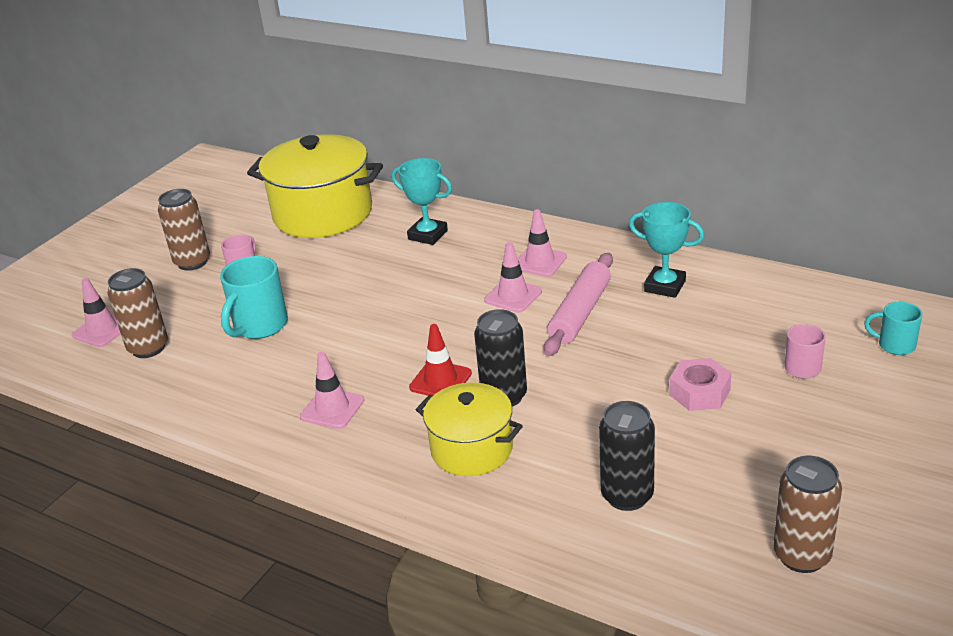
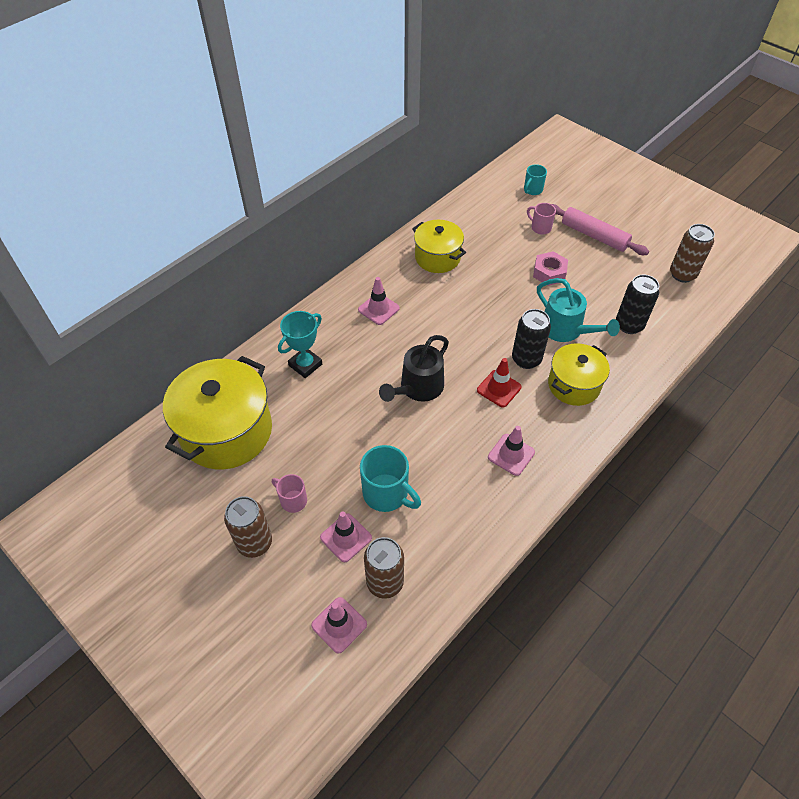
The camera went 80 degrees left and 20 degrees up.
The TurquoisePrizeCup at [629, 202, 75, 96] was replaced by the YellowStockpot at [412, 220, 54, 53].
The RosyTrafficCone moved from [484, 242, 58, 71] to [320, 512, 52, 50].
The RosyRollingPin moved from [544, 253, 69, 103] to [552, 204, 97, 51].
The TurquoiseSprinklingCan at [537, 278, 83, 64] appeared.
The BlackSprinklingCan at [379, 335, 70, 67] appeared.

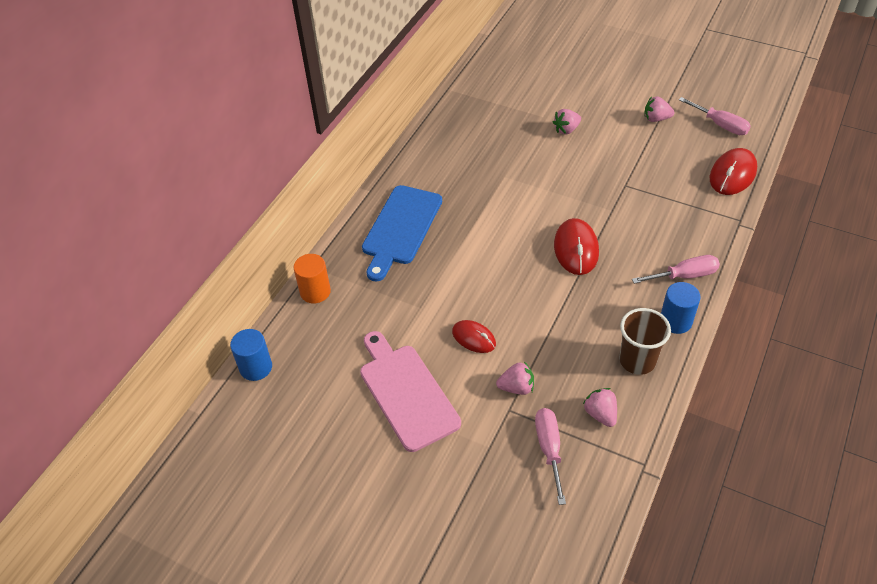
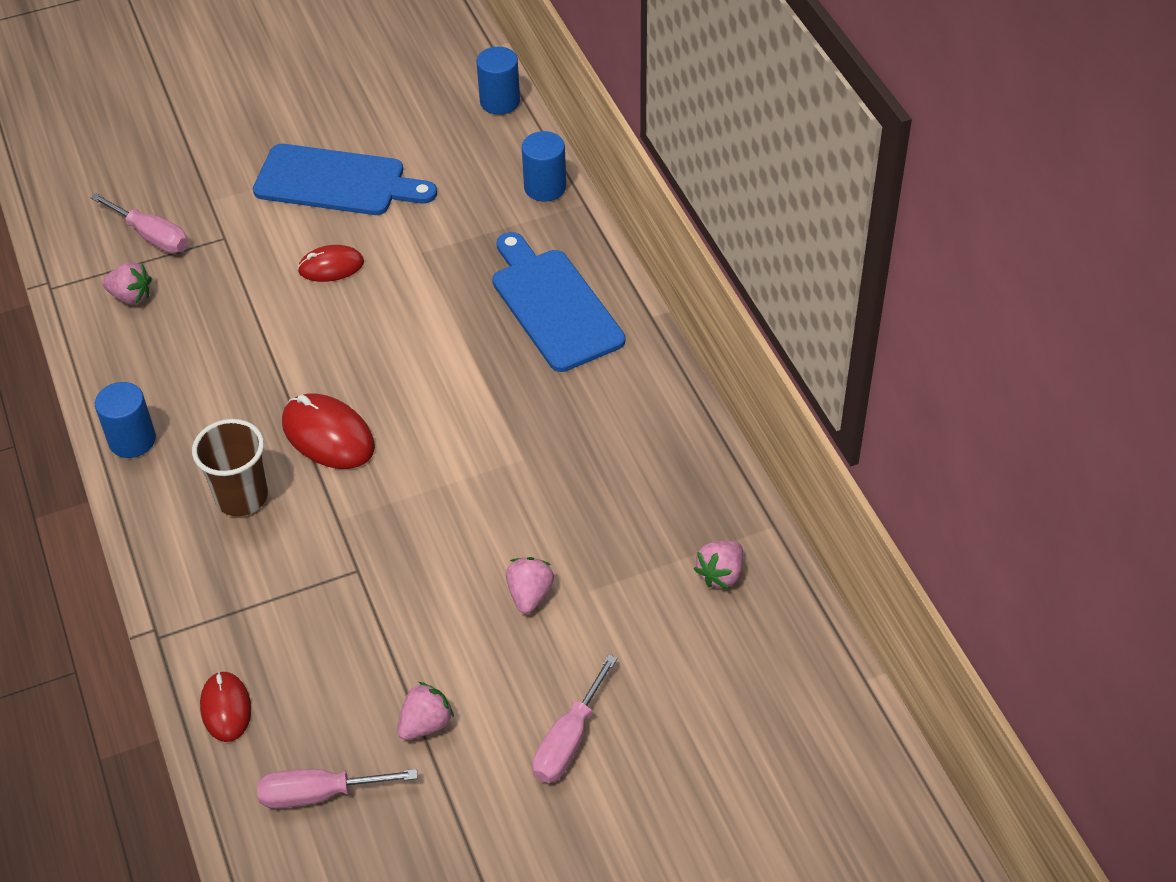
The camera went 130 degrees right and 0 degrees up.
The CrimsonPcMouse at [709, 148, 48, 47] changed to 0.64 times the size.
The OrangeSolidCylinder at [294, 254, 37, 49] became the BlueSolidCylinder at [522, 131, 44, 71].
The RosyHandScrewdriver moved from [632, 255, 88, 29] to [532, 654, 85, 129].
The RussetCup moved from [619, 308, 52, 67] to [192, 419, 76, 97].
The RosyBreadBoard at [360, 331, 101, 121] became the BlueBreadBoard at [253, 144, 184, 71].
The RosyToyStrawberry moved from [496, 362, 38, 33] to [694, 541, 49, 48].

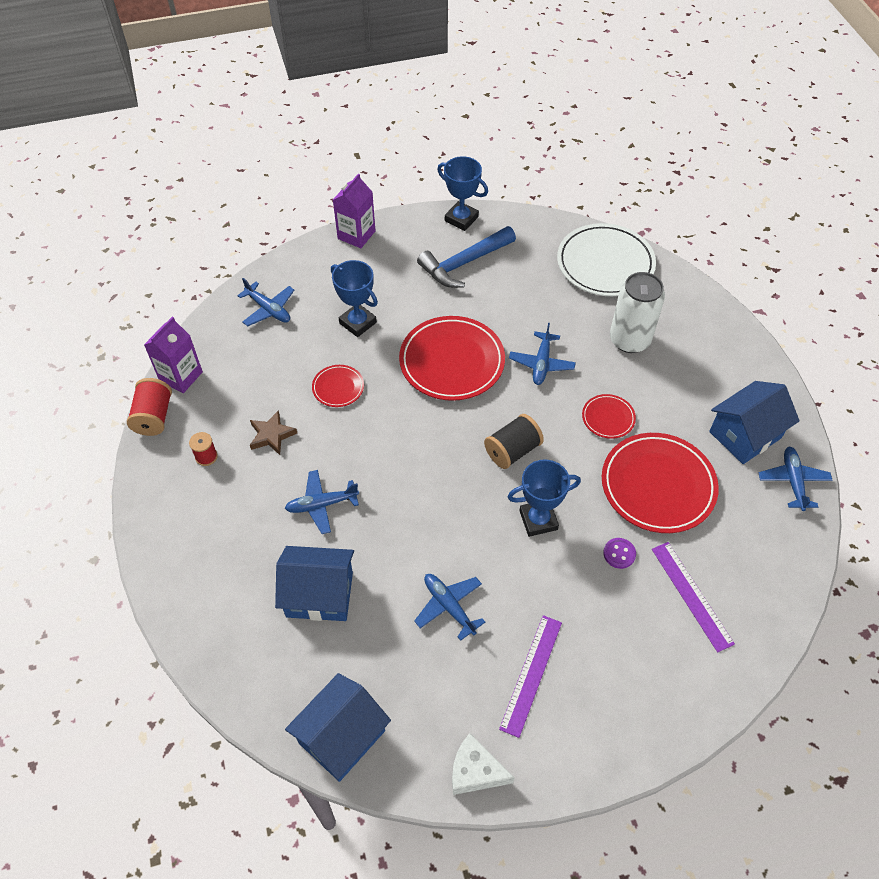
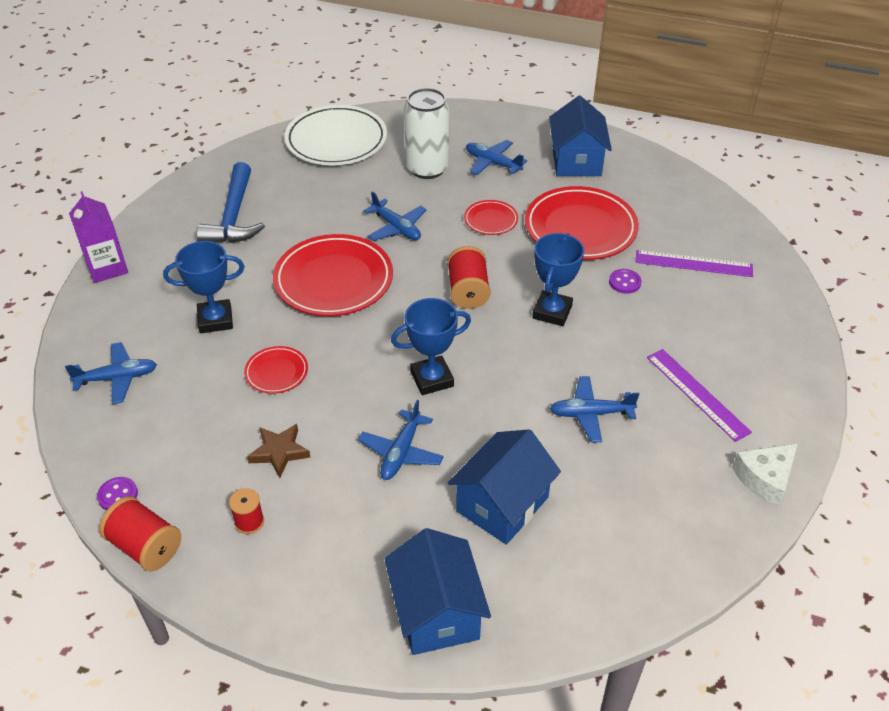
The camera went 55 degrees left and 10 degrees down.
The BluePrizeCup moved from [437, 156, 51, 75] to [391, 298, 80, 97].
The PurpleCarton at [144, 316, 59, 77] was replaced by the PurpleSewingButton at [97, 477, 41, 34].
The BlackSpool at [484, 414, 60, 55] became the CrimsonSpool at [447, 246, 44, 63].
The BluePlane moved from [759, 447, 73, 64] to [466, 140, 61, 35].
The BlueToyHouse moved from [285, 673, 106, 109] to [384, 528, 107, 127].

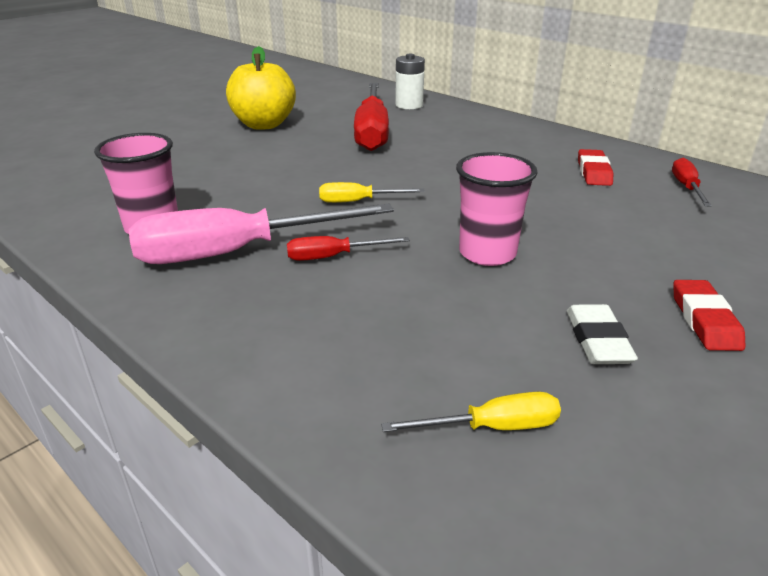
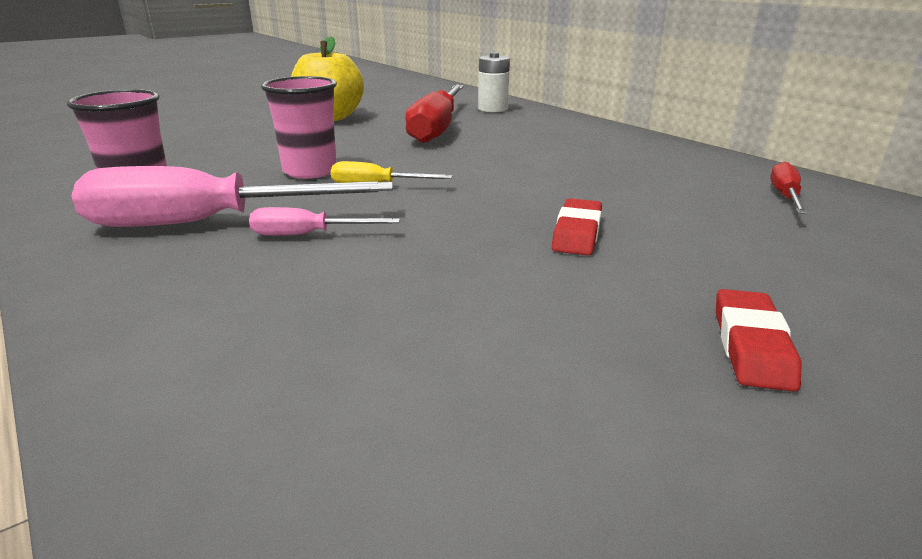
The camera went 10 degrees right and 5 degrees down.
The CrimsonPencilEraser moved from [578, 149, 36, 37] to [552, 198, 50, 57].
The RosyCup moved from [456, 152, 82, 114] to [261, 76, 76, 103].
The CrimsonHandScrewdriver at [287, 236, 123, 25] became the RosyHandScrewdriver at [249, 207, 151, 29].
The PureWhitePencilEraser at [567, 304, 71, 60] disappeared.
The YellowHandScrewdriver at [381, 392, 180, 40] disappeared.

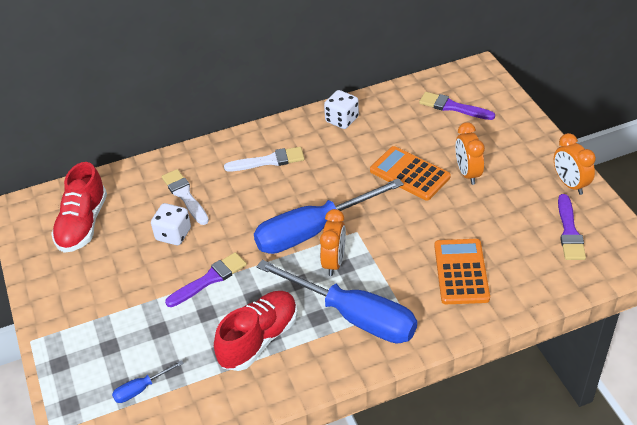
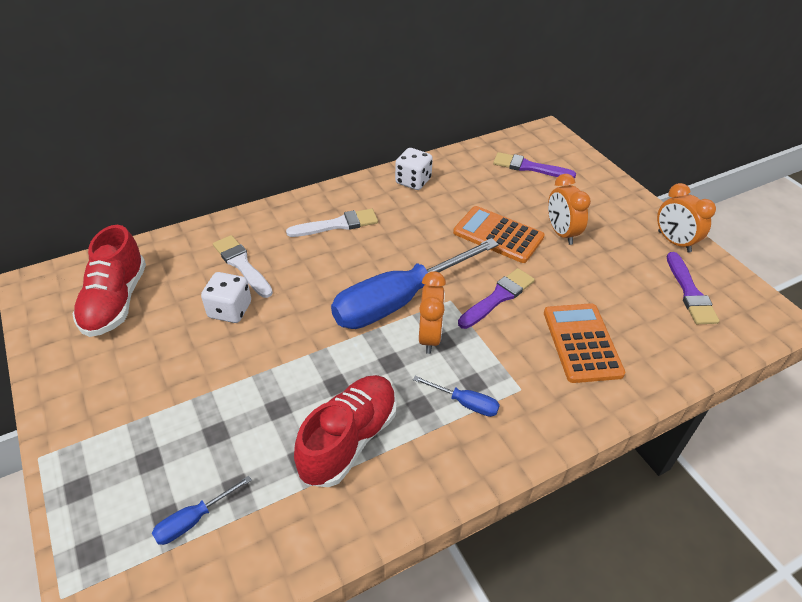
The camera went 10 degrees left and 0 degrees up.
The PurpleBrush moved from [165, 252, 82, 55] to [458, 268, 77, 61].
The BlueHandScrewdriver at [256, 260, 161, 84] changed to 0.41 times the size.

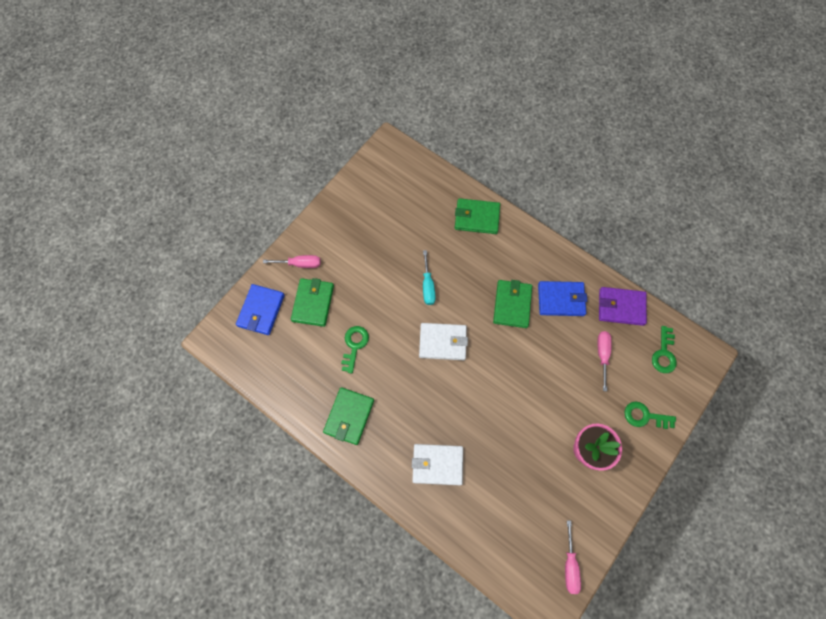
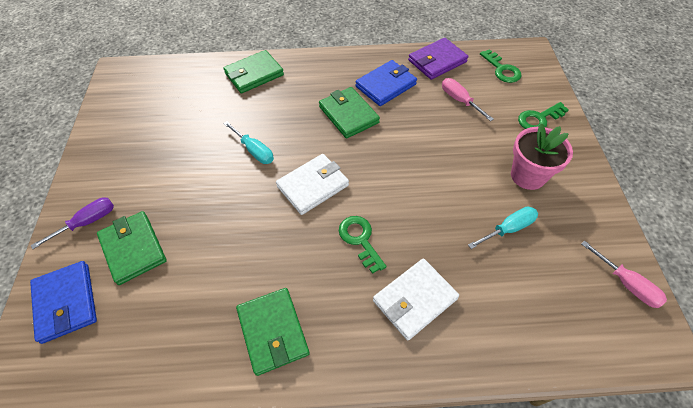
The camera went 40 degrees left and 15 degrees down.
The RosyHandScrewdriver at [263, 255, 58, 13] became the PurpleHandScrewdriver at [30, 197, 84, 52].
The LeafGreenKey moved from [341, 326, 28, 47] to [339, 216, 47, 58].
The TurquoiseHandScrewdriver at [468, 206, 70, 43] appeared.

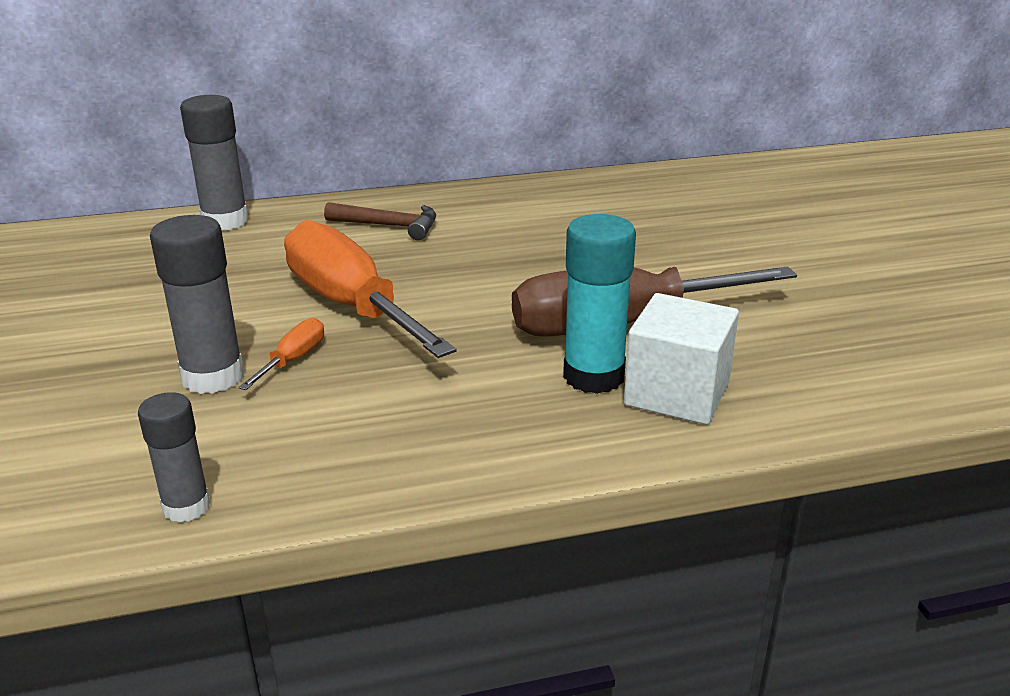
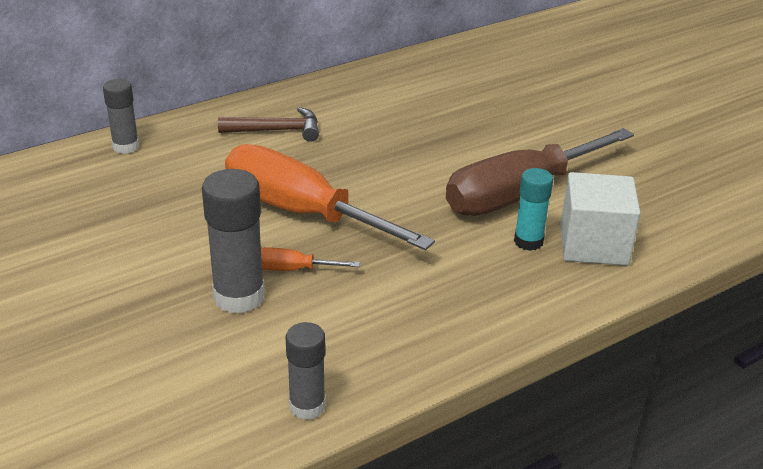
The camera went 20 degrees left and 5 degrees up.
The GreyStickOfGlue at [180, 95, 68, 135] changed to 0.62 times the size.
The TurquoiseStickOfGlue at [563, 214, 73, 180] changed to 0.62 times the size.
The OrangeHandScrewdriver at [238, 318, 86, 72] turned 90 degrees counterclockwise.

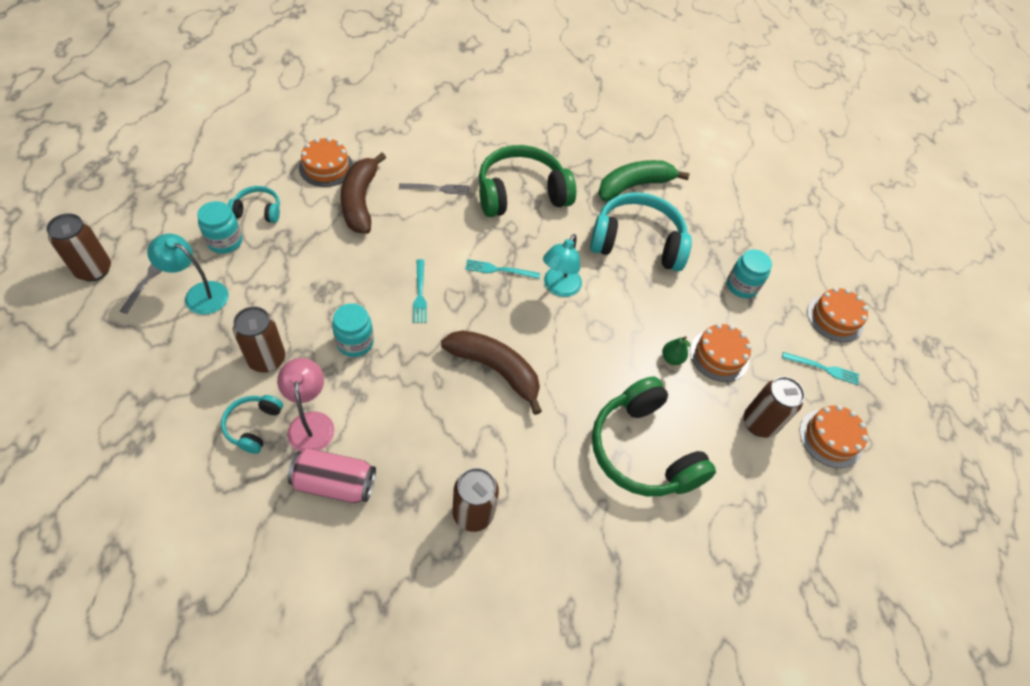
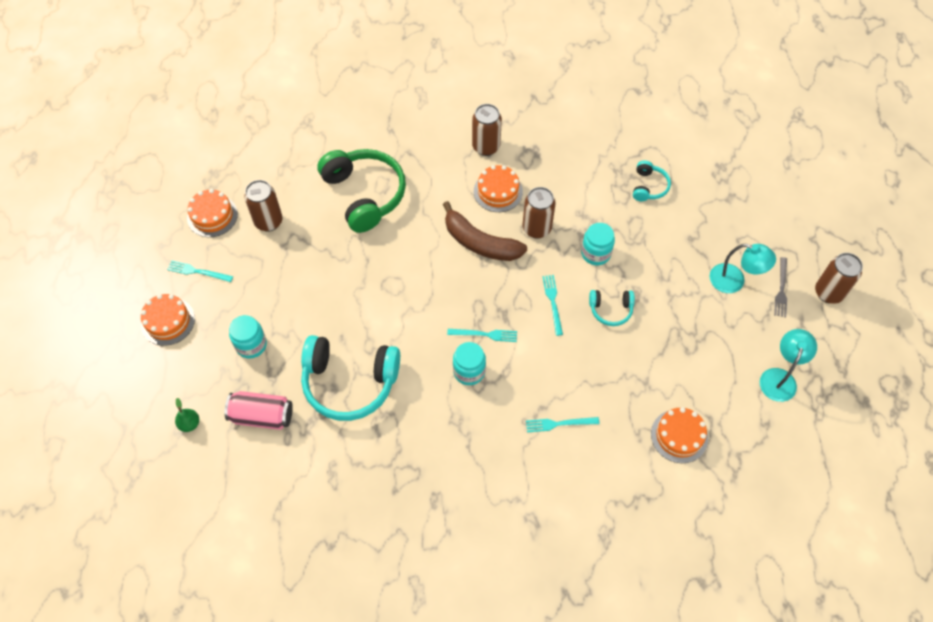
The camera went 175 degrees left and 5 degrees up.
The LeafGreenOverEarHeadphones at [479, 145, 97, 72] disappeared.
The RussetToyBanana at [340, 153, 46, 81] disappeared.
The LeafGreenToyBanana at [598, 160, 91, 41] disappeared.
The GreyDinnerFork at [399, 183, 70, 12] became the TurquoiseDinnerFork at [526, 417, 73, 15].
The TurquoiseOverEarHeadphones moved from [228, 186, 52, 37] to [589, 290, 46, 36].
The TurquoisePreserveJar moved from [197, 201, 45, 53] to [453, 342, 33, 43].
The TurquoiseReadingLamp moved from [543, 234, 39, 63] to [760, 329, 57, 73].
The RussetSodaCan moved from [233, 306, 52, 67] to [523, 187, 33, 51].
The OrangeGateau moved from [690, 323, 61, 59] to [474, 165, 49, 47].
The LeafGreenPearFruit moved from [662, 336, 29, 29] to [175, 398, 24, 34].
The RosyReadingLamp at [277, 358, 57, 94] disappeared.
The RosySodaCan moved from [288, 448, 88, 55] to [225, 391, 68, 39].

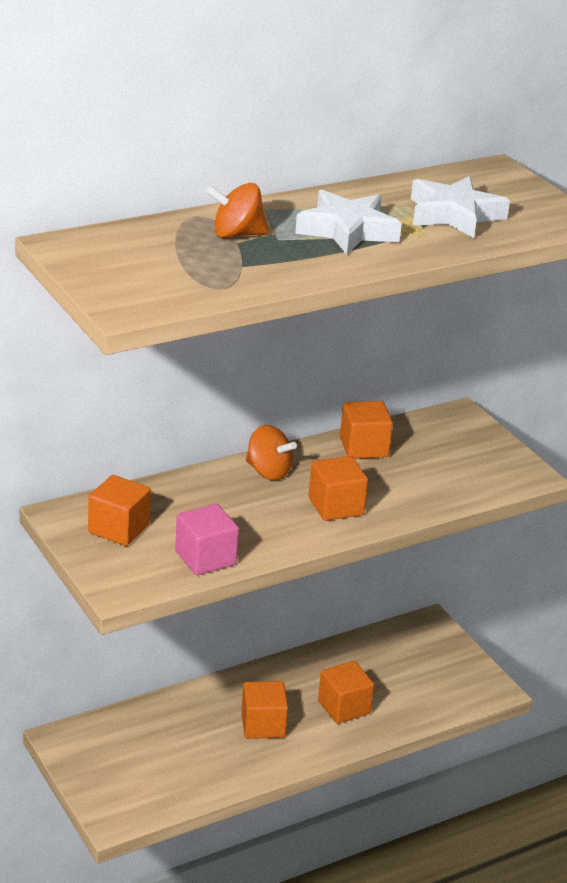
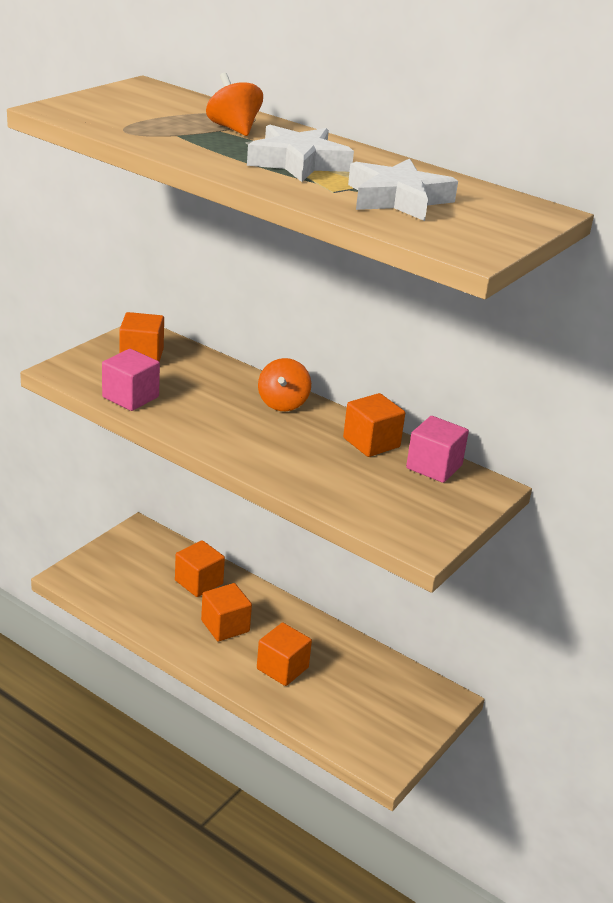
The camera went 65 degrees right and 0 degrees up.
The OrangeSolidCube moved from [309, 456, 59, 65] to [175, 540, 50, 57].
The RosySolidCube at [406, 416, 63, 67] appeared.

